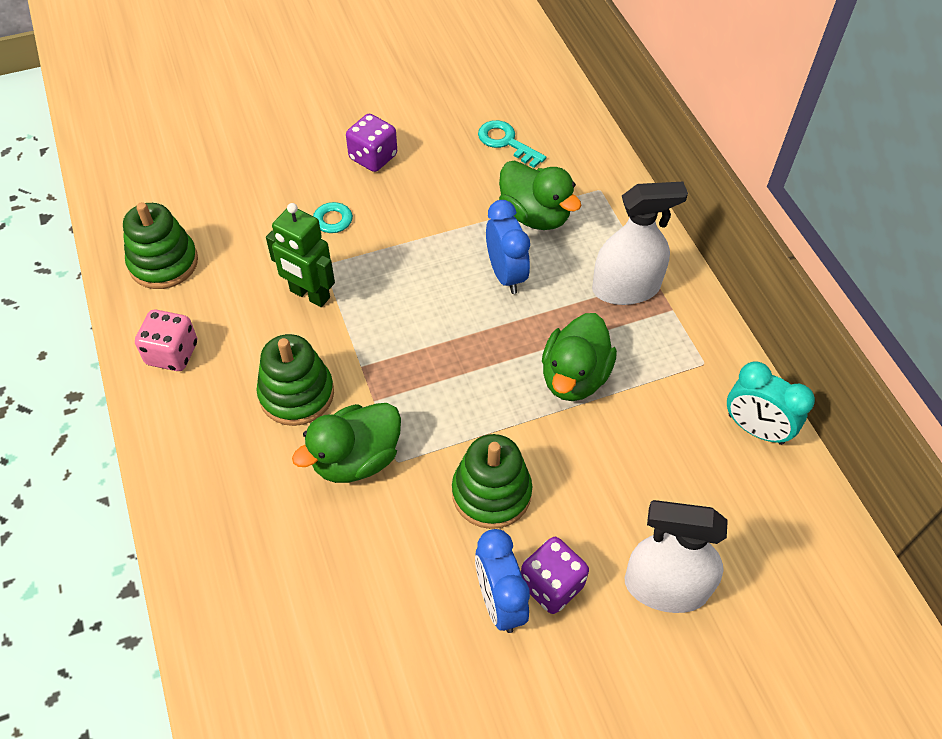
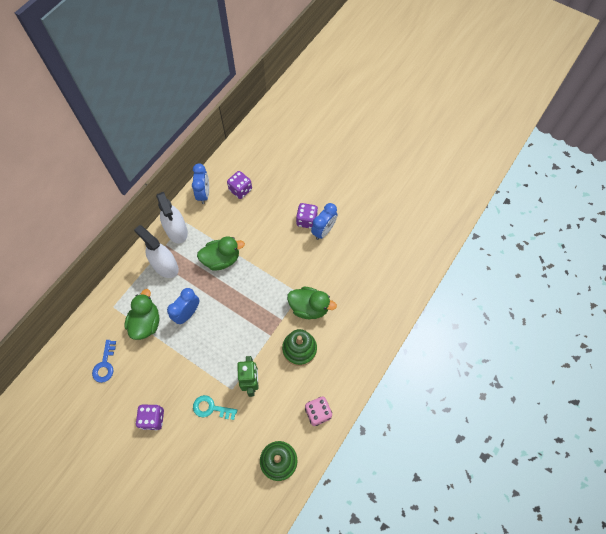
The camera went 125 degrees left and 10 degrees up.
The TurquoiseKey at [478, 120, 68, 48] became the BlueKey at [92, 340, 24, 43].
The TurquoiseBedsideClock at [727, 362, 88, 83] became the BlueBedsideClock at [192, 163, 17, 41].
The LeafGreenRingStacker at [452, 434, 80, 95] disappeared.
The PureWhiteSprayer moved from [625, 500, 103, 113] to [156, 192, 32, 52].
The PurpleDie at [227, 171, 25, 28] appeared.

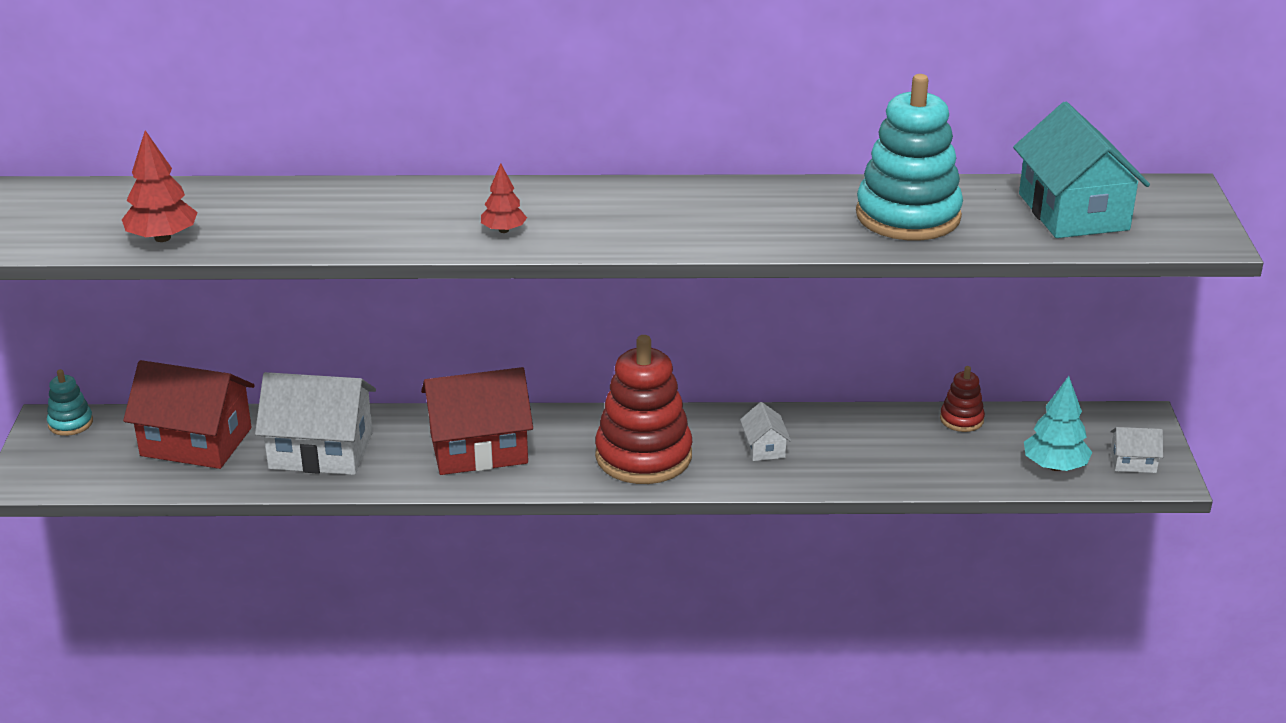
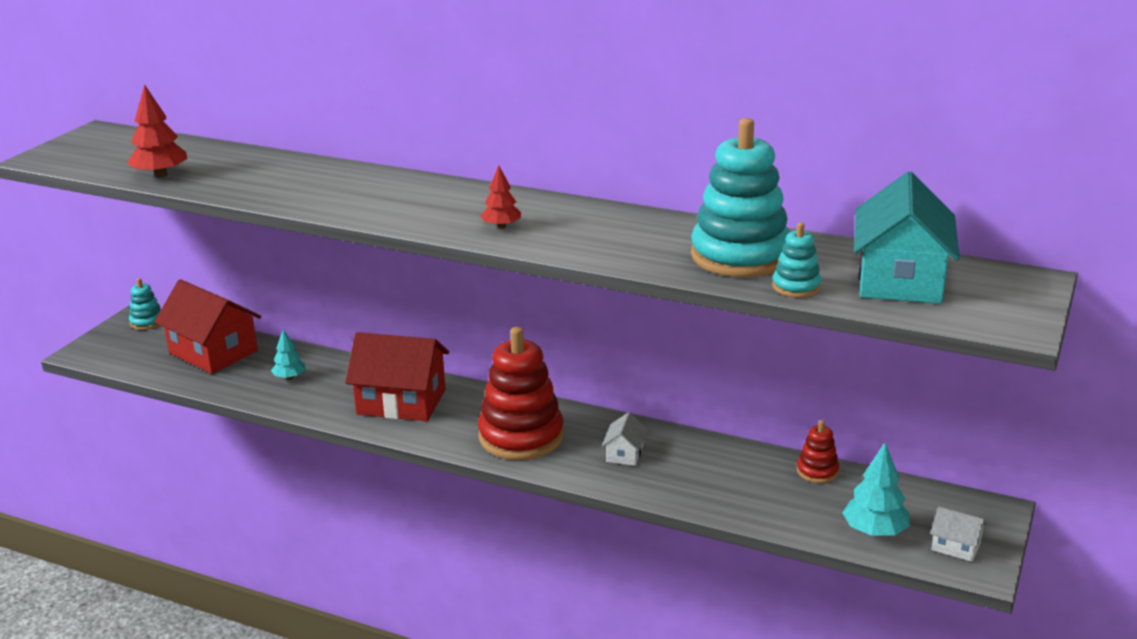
The camera went 25 degrees right and 5 degrees down.
The CrimsonFirTree moved from [481, 163, 46, 70] to [481, 165, 40, 64].
The PureWhiteToyHouse at [255, 372, 121, 103] was replaced by the TurquoiseFirTree at [271, 329, 35, 51].
The TurquoiseRingStacker at [772, 222, 49, 75] appeared.

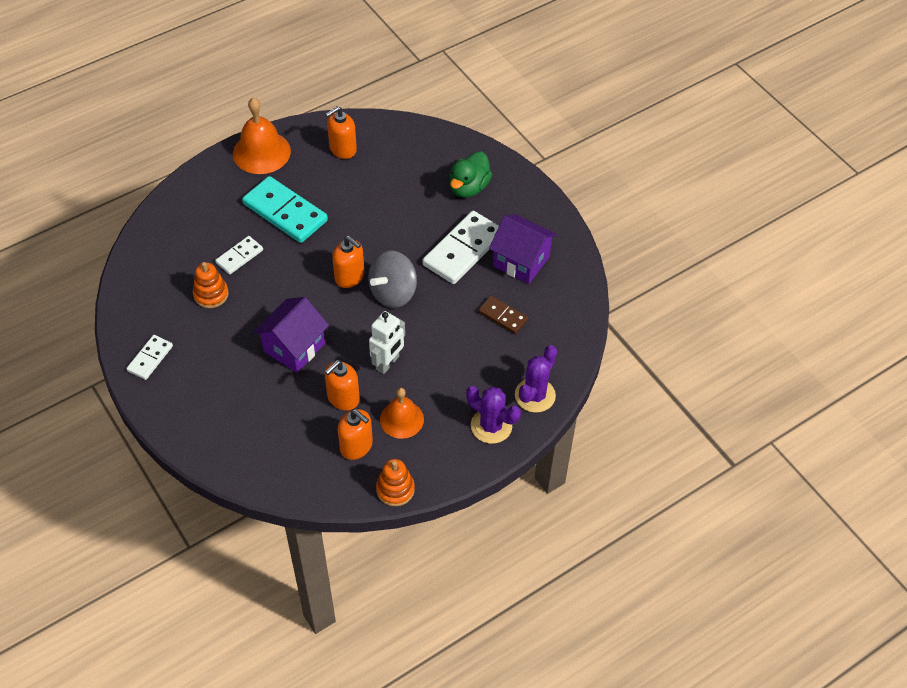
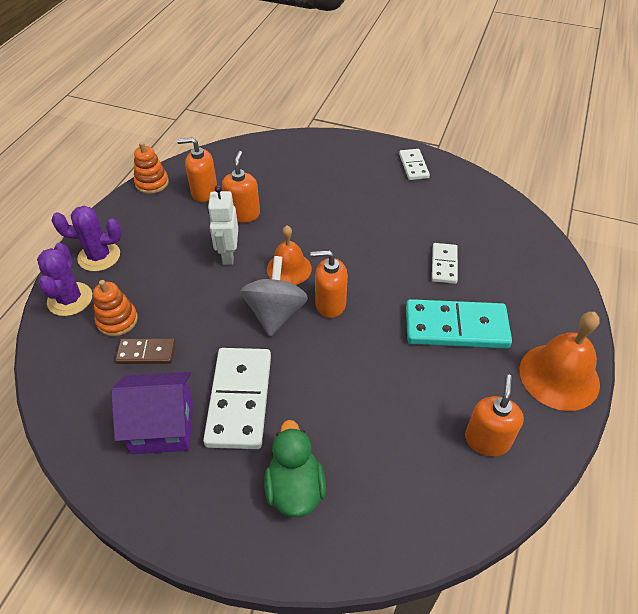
The camera went 145 degrees right and 5 degrees down.
The OrangeRingStacker moved from [193, 262, 36, 46] to [93, 280, 45, 56].
The PurpleToyHouse at [254, 297, 75, 76] disappeared.
The OrangeSchoolBell moved from [380, 388, 44, 51] to [267, 226, 45, 59].

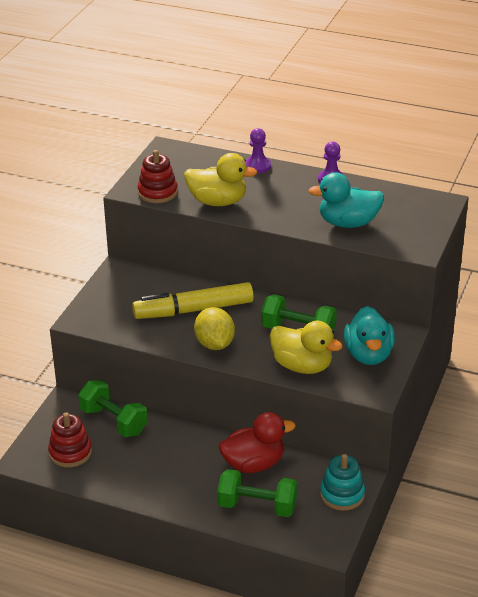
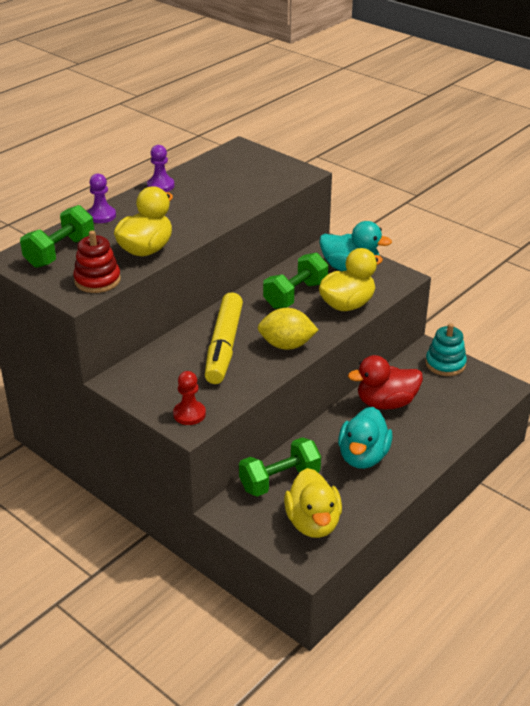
The camera went 70 degrees left and 0 degrees up.
The TurquoiseToyDuck moved from [308, 172, 76, 56] to [338, 407, 55, 62].
The CrimsonToyDuck at [219, 412, 77, 61] turned 105 degrees counterclockwise.
The CrimsonRingStacker at [48, 413, 44, 55] was replaced by the YellowToyDuck at [284, 468, 58, 70].
The LeafGreenDumbbell moved from [217, 469, 81, 48] to [20, 205, 74, 63].
The CrimsonGamePawn at [173, 371, 33, 54] appeared.

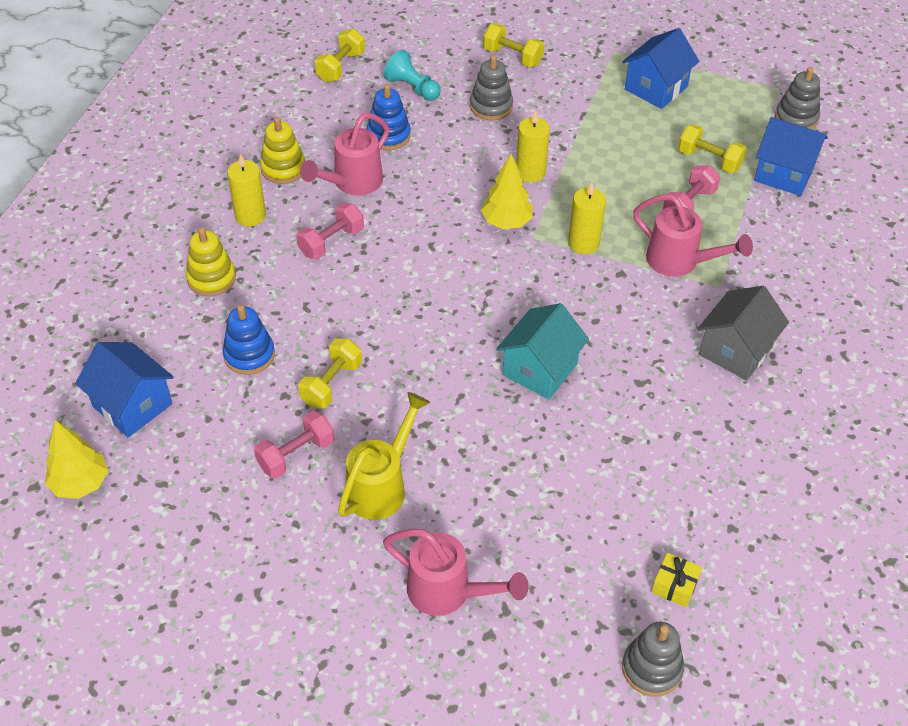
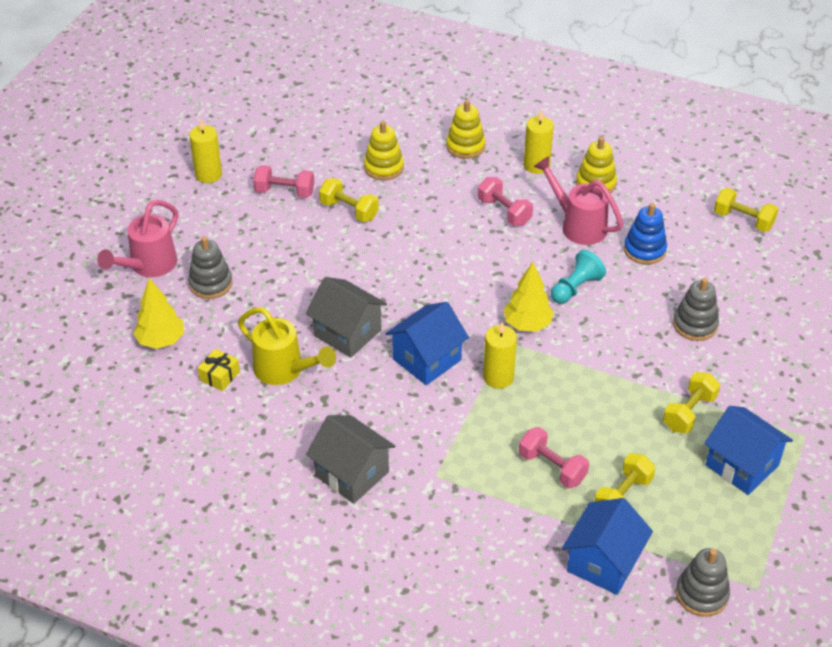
The camera went 95 degrees right and 5 degrees down.
The YellowDumbbell moved from [483, 24, 61, 43] to [663, 372, 57, 61].
The TurquoiseGamePawn moved from [384, 49, 57, 52] to [551, 250, 55, 54].
The YellowWaxCandle moved from [516, 110, 34, 72] to [189, 119, 33, 64].
The RosySprinklingCan at [633, 194, 120, 83] disappeared.
The TurquoiseToyHouse at [496, 303, 93, 97] became the GreyToyHouse at [306, 277, 81, 81].
The BlueRingStacker at [223, 305, 52, 70] became the YellowRingStacker at [364, 121, 40, 59].
The BlueToyHouse moved from [75, 342, 99, 95] to [385, 302, 84, 83].
The YellowSprinklingCan moved from [338, 392, 92, 128] to [238, 307, 98, 78].
The RosyDumbbell at [254, 411, 80, 67] turned 45 degrees counterclockwise.
The YellowFirTree moved from [45, 420, 63, 79] to [133, 278, 51, 71].
The YellowWrappedGift moved from [651, 553, 51, 54] to [198, 349, 42, 42].
The GreyRingStacker moved from [622, 622, 62, 75] to [188, 236, 45, 63].

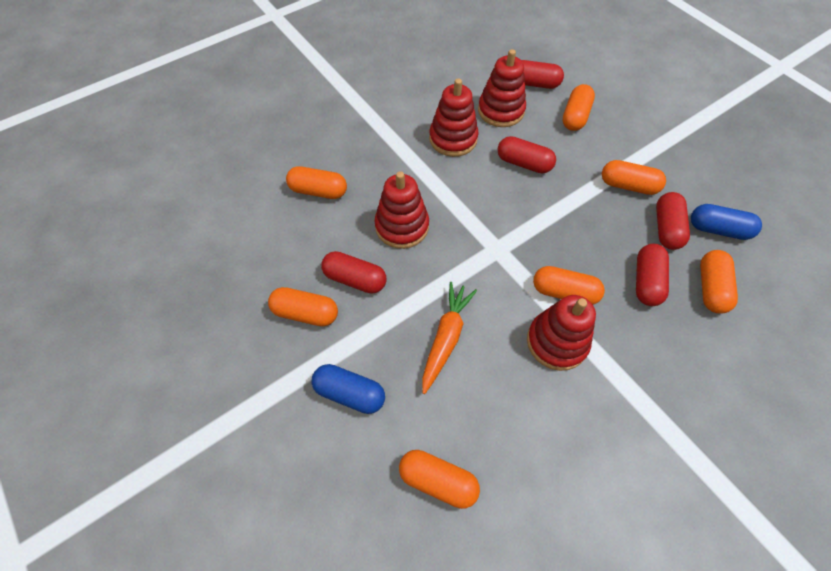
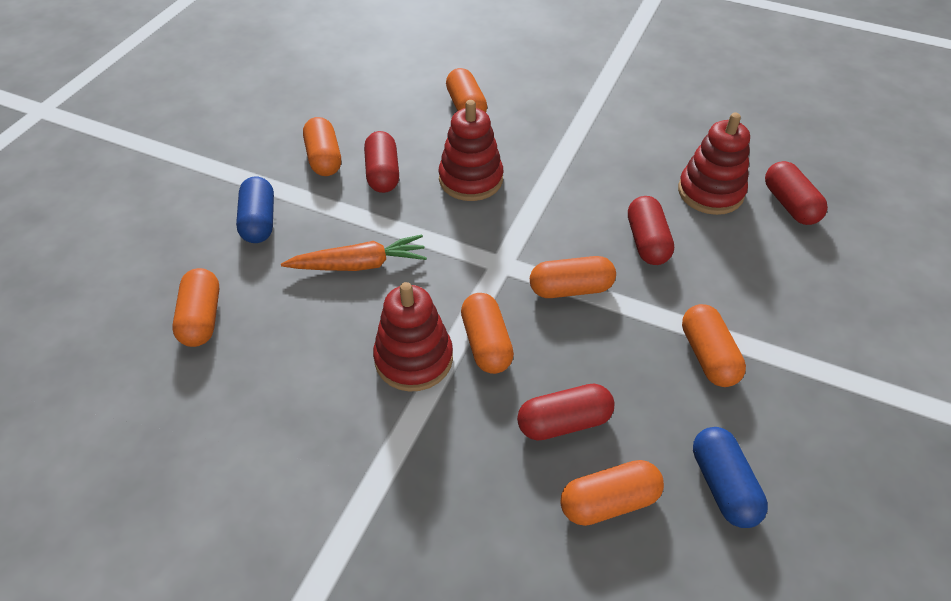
The camera went 60 degrees right and 10 degrees down.
The CrimsonRingStacker at [429, 78, 50, 79] disappeared.
The OrangePillShape moved from [562, 84, 33, 47] to [530, 256, 86, 42].
The CrimsonPillShape at [656, 192, 34, 58] disappeared.

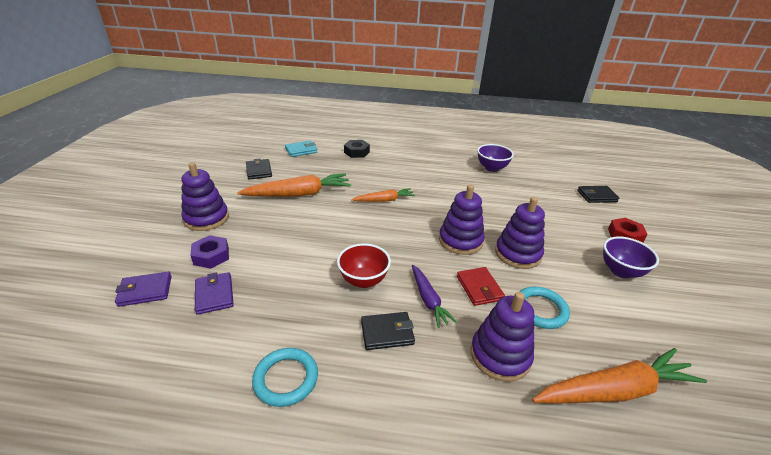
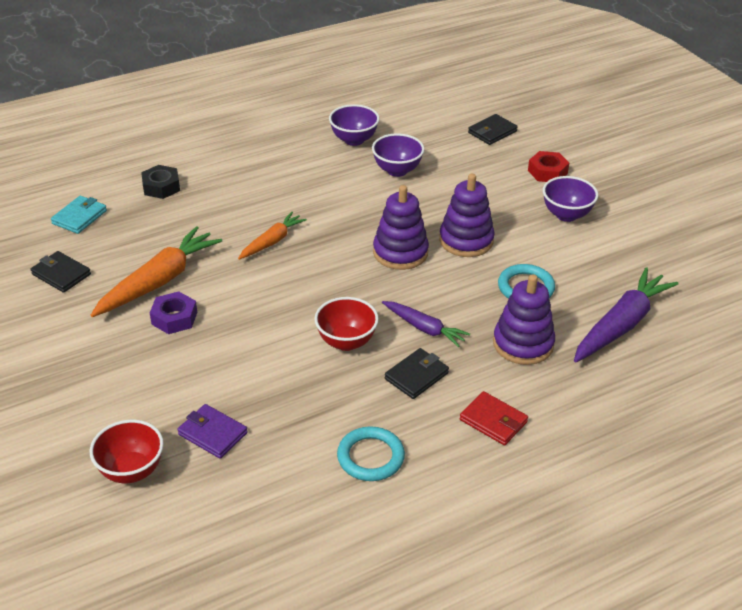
The camera went 35 degrees left and 5 degrees up.
The PurpleRingStacker at [181, 162, 48, 69] disappeared.
The PurpleHexagonNut moved from [190, 235, 39, 34] to [150, 291, 47, 43].
The CrimsonCardWallet moved from [457, 267, 48, 39] to [460, 391, 68, 55].
The PurpleCardWallet at [115, 272, 57, 35] was replaced by the CrimsonDeepDish at [90, 420, 74, 63].
The OrangeRootVegetable at [532, 348, 175, 56] became the PurpleRootVegetable at [574, 267, 105, 96].
The PurpleDeepDish at [372, 133, 53, 44] appeared.

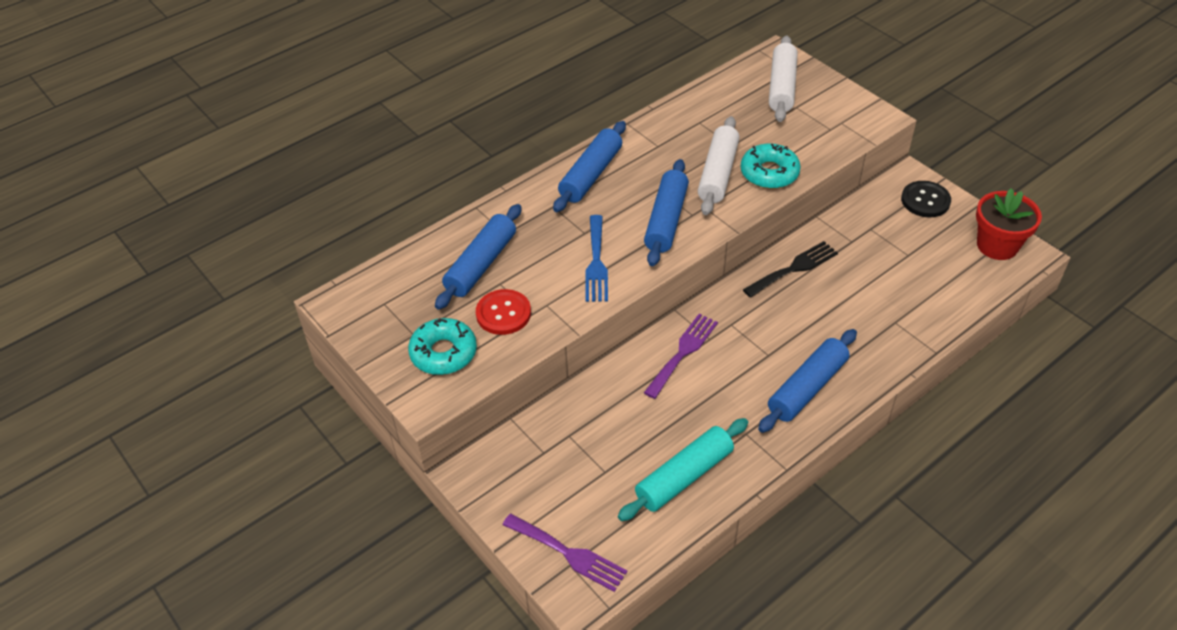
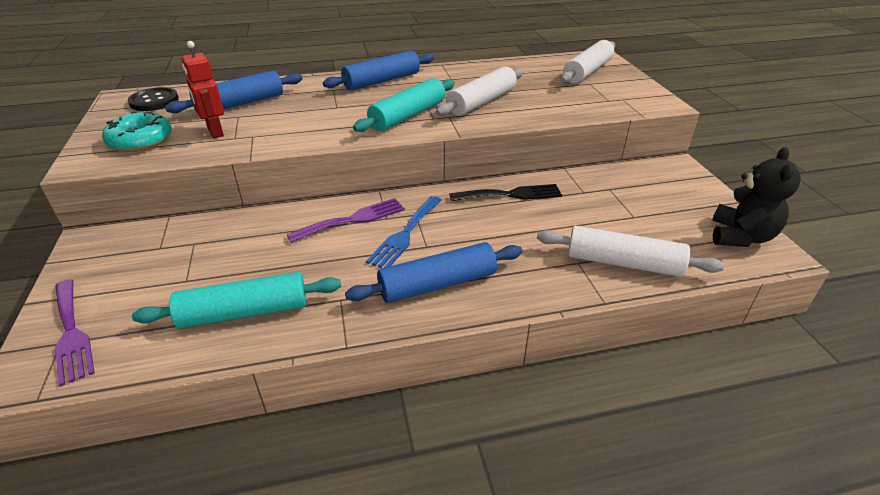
The camera went 25 degrees right and 10 degrees down.
The TurquoiseGlazedDonut at [741, 143, 60, 46] disappeared.
The BlueRollingPin at [644, 159, 45, 107] became the TurquoiseRollingPin at [353, 78, 102, 54].
The BlackSewingButton moved from [901, 181, 50, 36] to [128, 87, 51, 24].
The CrimsonFlowerPot at [976, 188, 66, 72] was replaced by the BlackStuffedBear at [712, 147, 89, 100].
The BlueDinnerFork moved from [585, 215, 23, 87] to [366, 196, 76, 72].
The CrimsonSewingButton at [476, 289, 55, 46] was replaced by the CrimsonRobot at [182, 41, 42, 97].
The PureWhiteRollingPin at [537, 226, 187, 51] appeared.

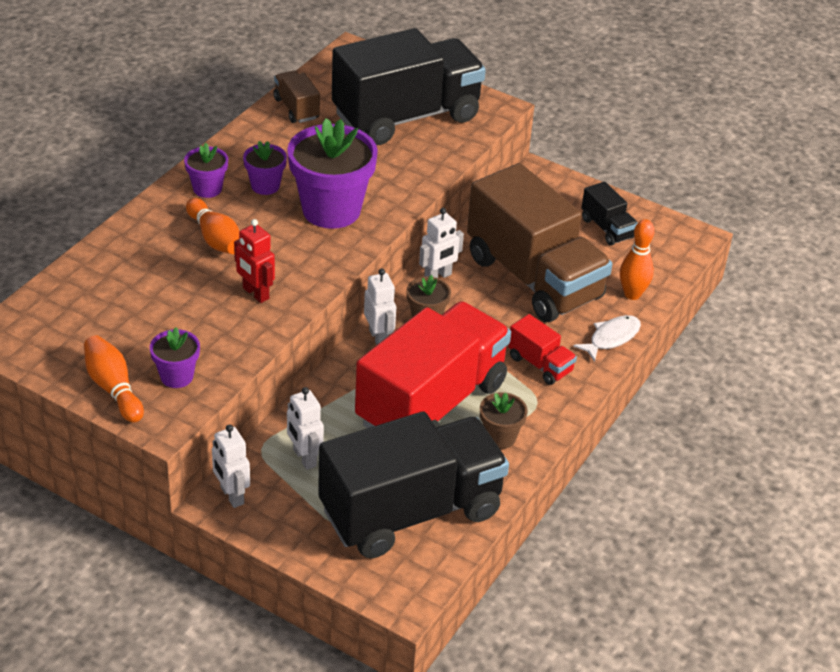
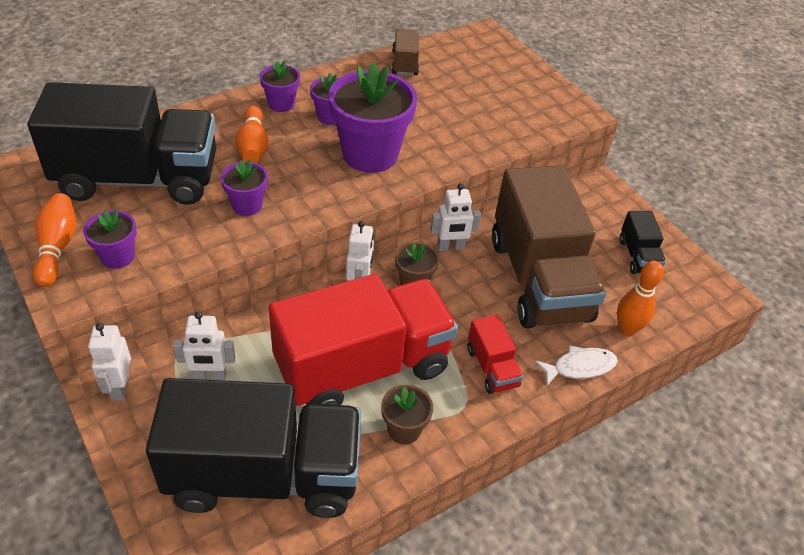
The camera went 25 degrees right and 5 degrees up.
The BlackTruck moved from [332, 28, 154, 117] to [28, 82, 188, 123].
The CrimsonRobot at [234, 219, 41, 84] was replaced by the PurpleFlowerPot at [221, 160, 47, 56].
The PureWhiteRobot at [287, 387, 37, 83] turned 90 degrees counterclockwise.

